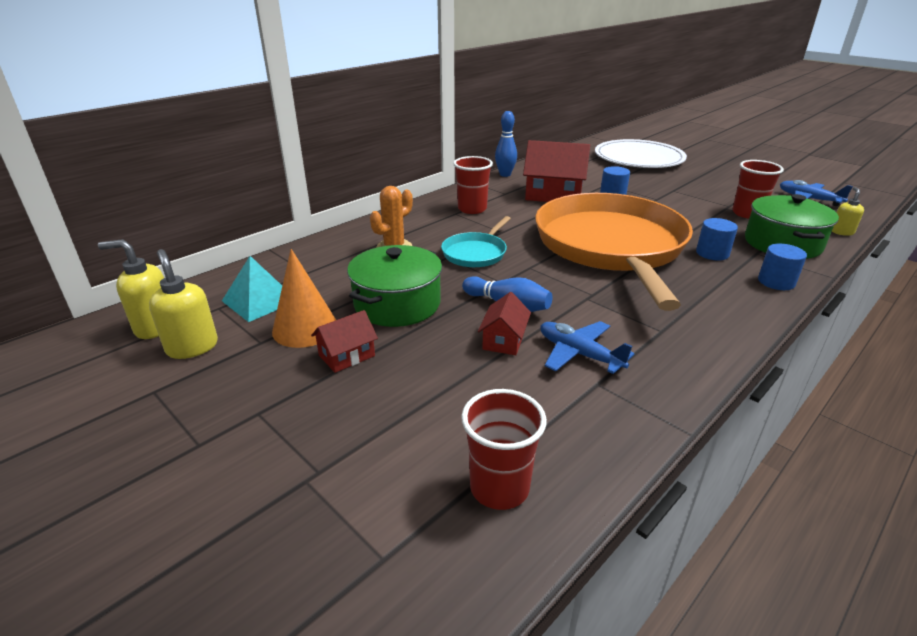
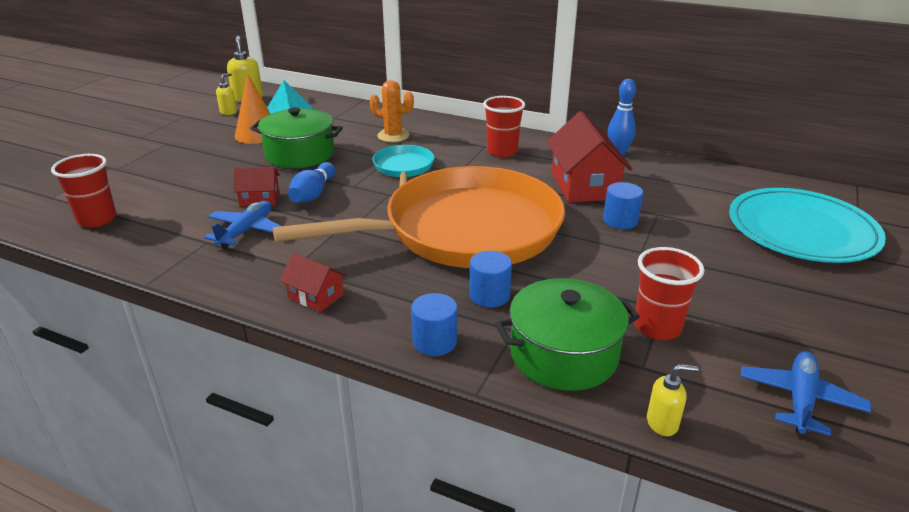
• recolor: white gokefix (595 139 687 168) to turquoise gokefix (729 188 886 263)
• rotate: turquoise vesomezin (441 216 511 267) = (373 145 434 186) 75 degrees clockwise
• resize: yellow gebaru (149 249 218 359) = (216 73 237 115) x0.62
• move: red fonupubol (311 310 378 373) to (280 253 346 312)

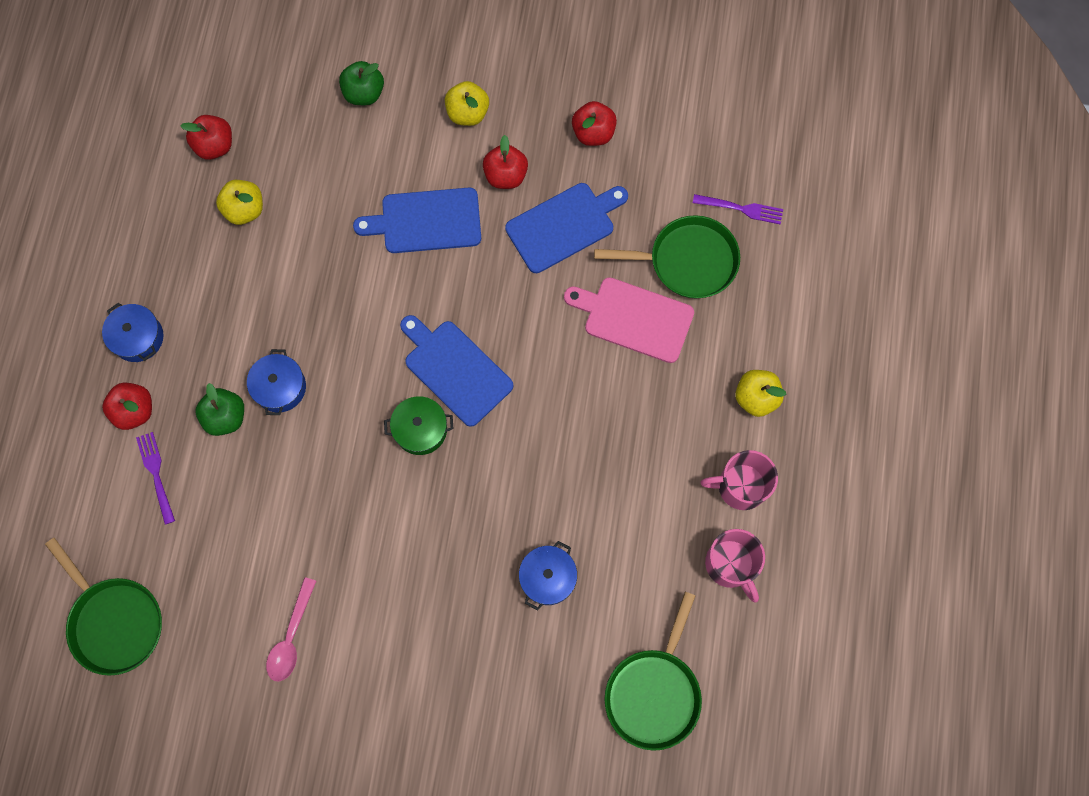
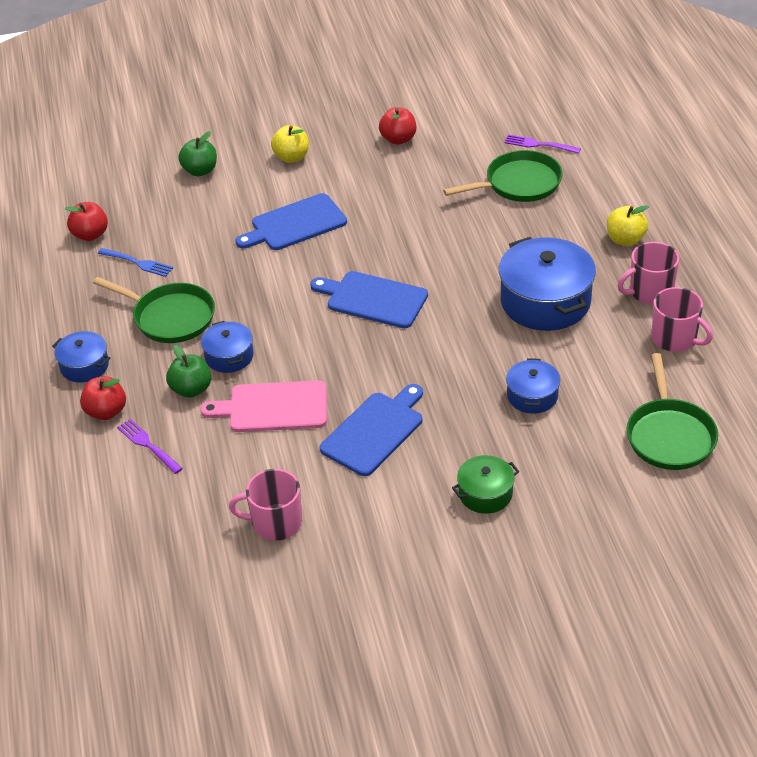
• delete: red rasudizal (483 135 528 189)
• replace: yellow rasudizal (216 180 263 225) to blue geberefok (98 248 173 277)
• move: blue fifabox (505 183 628 273) to (320 384 423 476)
• rotate: purple geberefok (693 194 783 224) = (504 134 581 154) 150 degrees counterclockwise
• move: pink fifabox (564 277 694 363) to (200 380 327 432)
• move: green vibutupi (384 396 453 455) to (452 455 519 514)
• move: green vesomezin (45 538 162 676) to (93 277 215 343)
• delete: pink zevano (266 577 316 681)
• insert: blue vibutupi (499 237 596 331)
• insert: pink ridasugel (229 469 302 541)

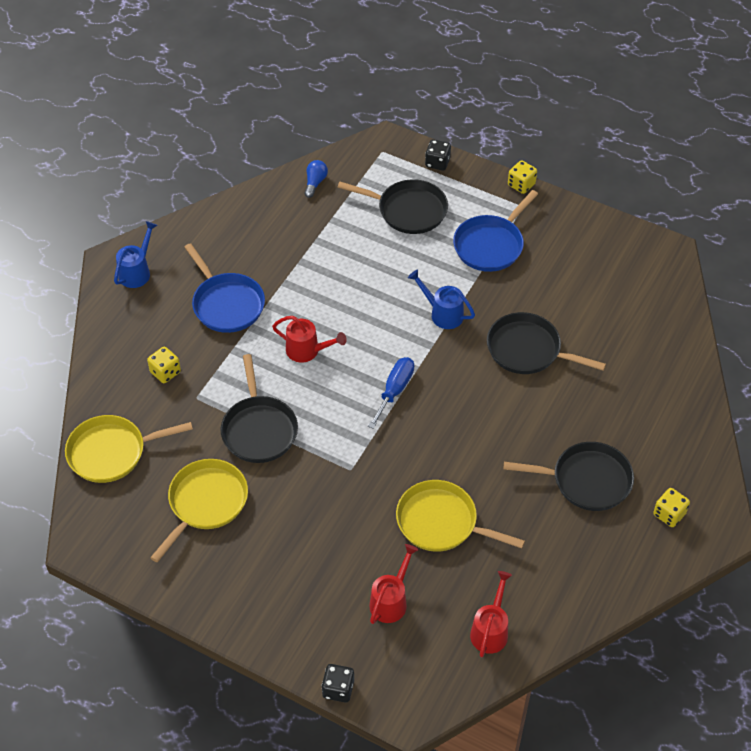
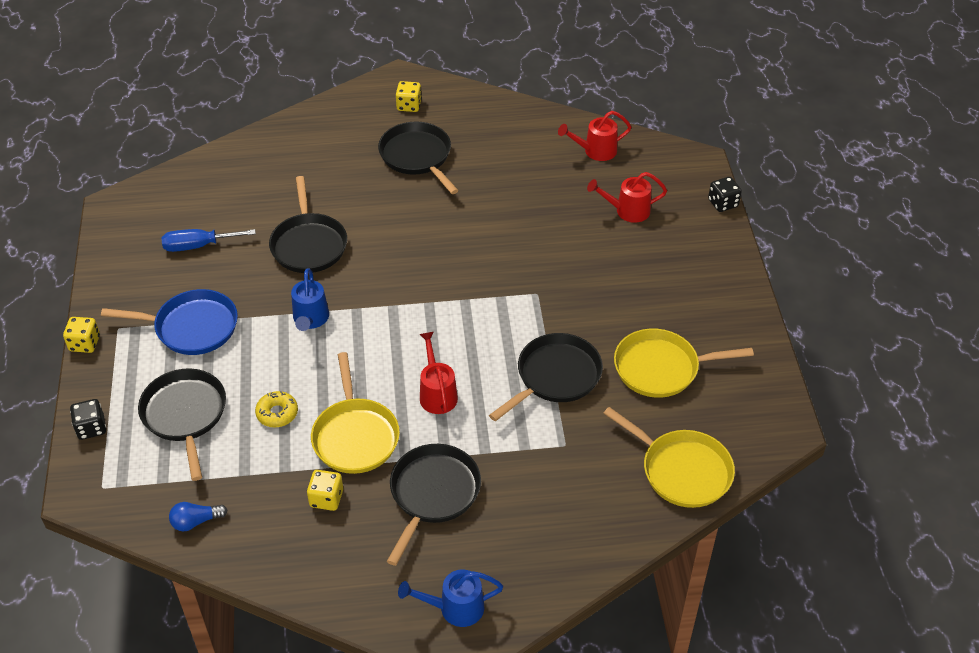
• recolor: blue vesomezin (184 243 265 333) to black vesomezin (387 444 481 566)
• move: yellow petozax (147 347 181 383) to (307 470 343 511)
• move: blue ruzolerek (368 357 414 429) to (161 229 256 252)
• move: yellow vesomezin (396 480 525 552) to (311 352 400 474)
• insert: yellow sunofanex (255 391 298 428)

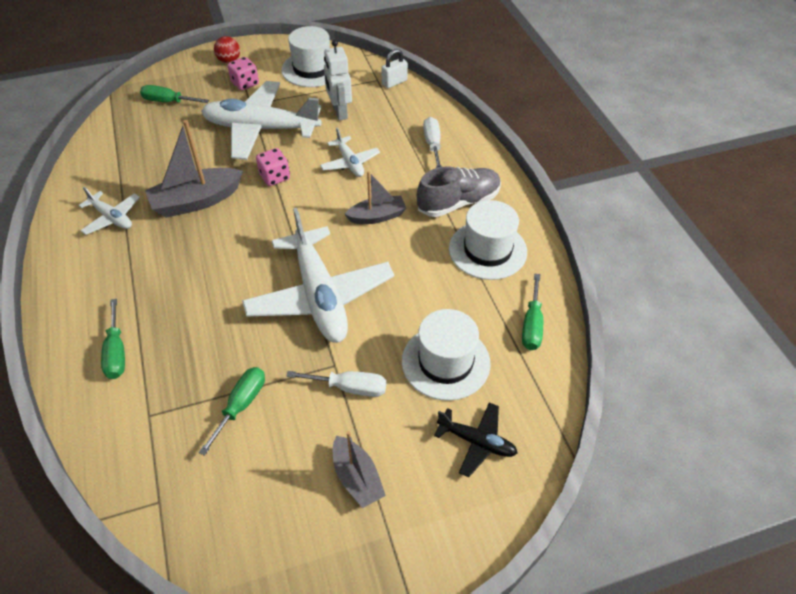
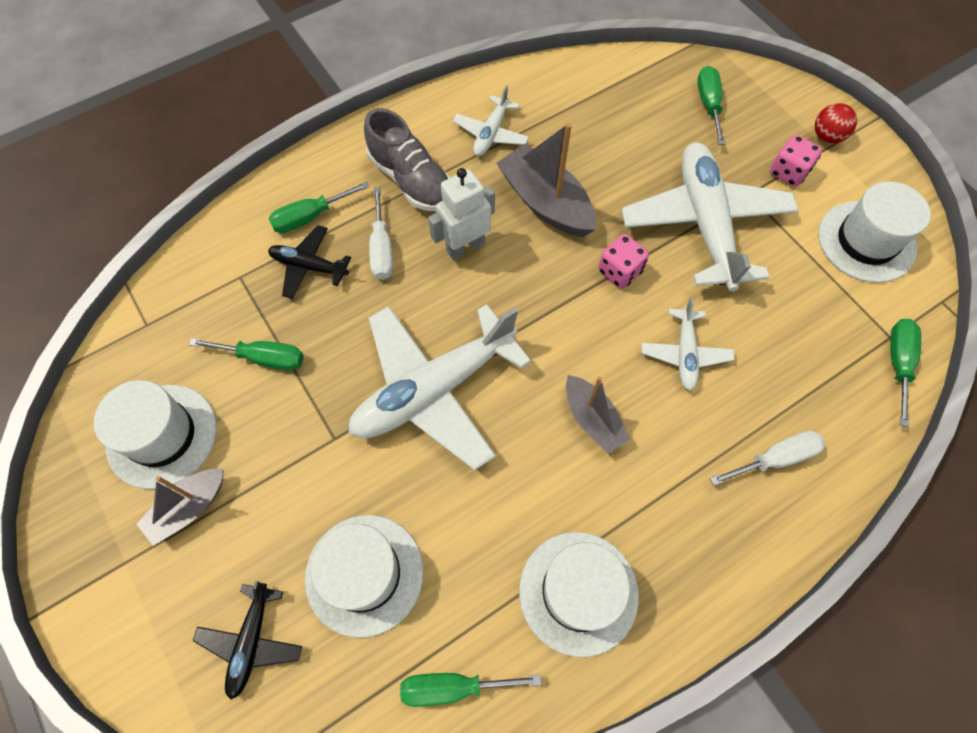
• move: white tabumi (324 40 352 121) to (428 168 495 261)
• replace: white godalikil (381 49 408 88) to green ruzolerek (890 319 921 427)
• rotate: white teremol (320 128 380 177) = (641 298 735 391) 45 degrees counterclockwise
• move: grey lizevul (417 166 501 217) to (364 108 451 211)
• move: white ruzolerek (286 371 386 397) to (369 187 393 280)
• insert: black teremol (268 225 351 299)
• insert: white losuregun (94 380 217 489)

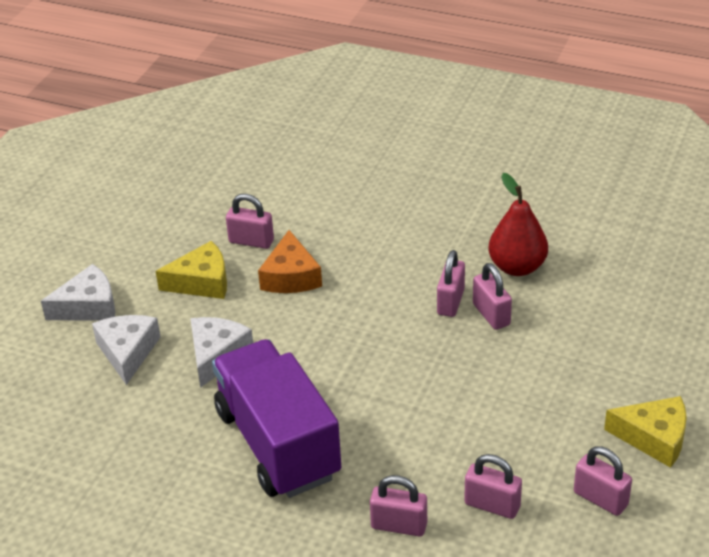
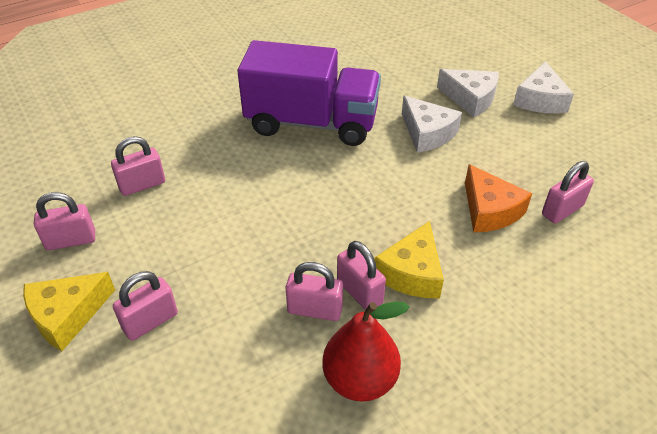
• rotate: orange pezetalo (258 230 322 293) = (465 164 532 232) 150 degrees counterclockwise
• move: yellow pezetalo (156 241 227 299) to (374 221 444 298)
• move: pink godalikil (370 475 427 537) to (113 271 178 341)

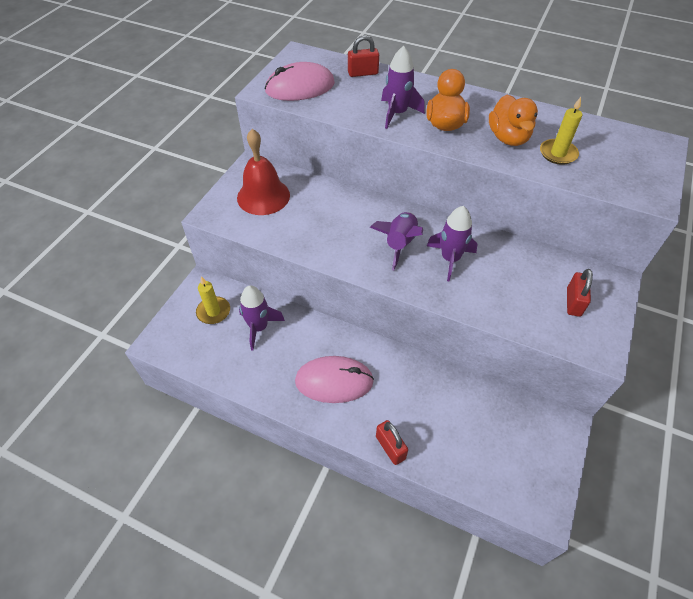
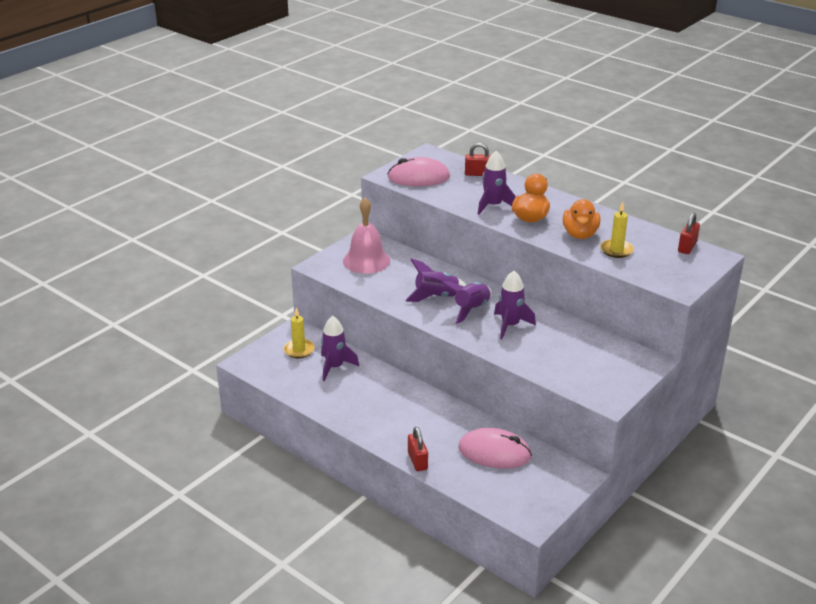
• recolor: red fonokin (237 129 290 215) to pink fonokin (343 198 390 274)
• move: red godalikil (567 269 593 317) to (678 212 700 254)
• move: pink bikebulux (295 356 374 403) to (458 428 532 469)
• insert: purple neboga (405 258 466 302)

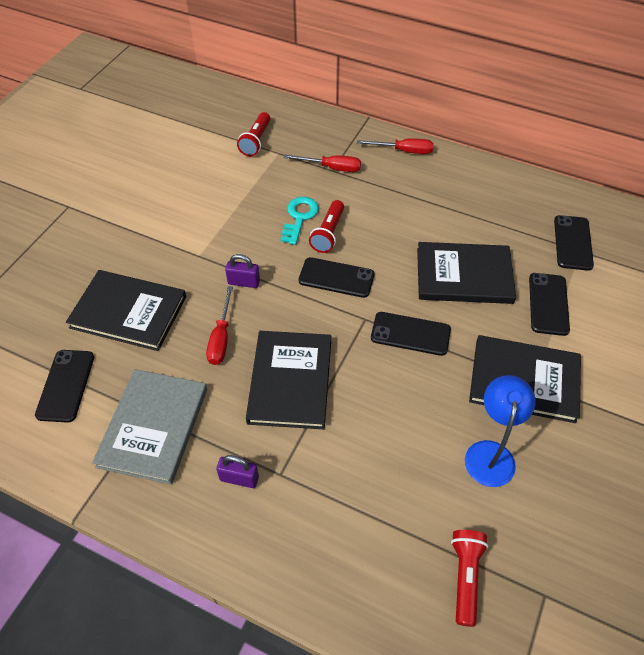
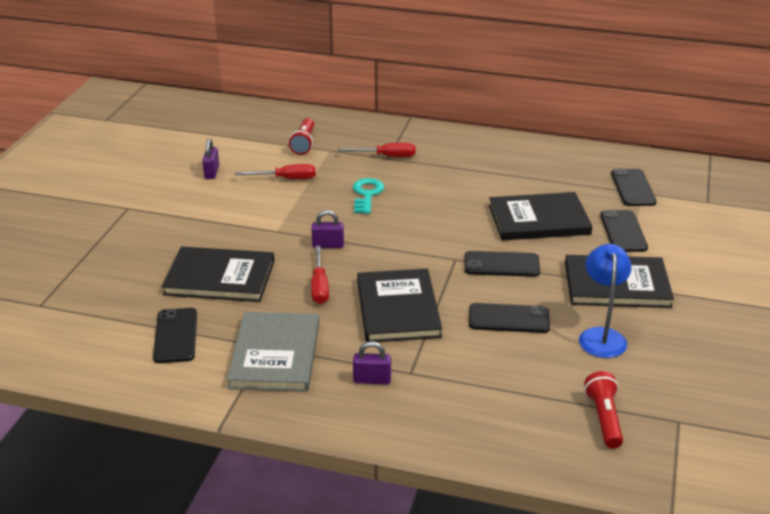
• move: red ruzolerek (357 138 434 154) to (235 164 316 179)
• delete: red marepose (309 200 344 253)
• move: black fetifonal (299 257 375 298) to (469 303 550 333)
• insert: purple godalikil (202 139 219 179)

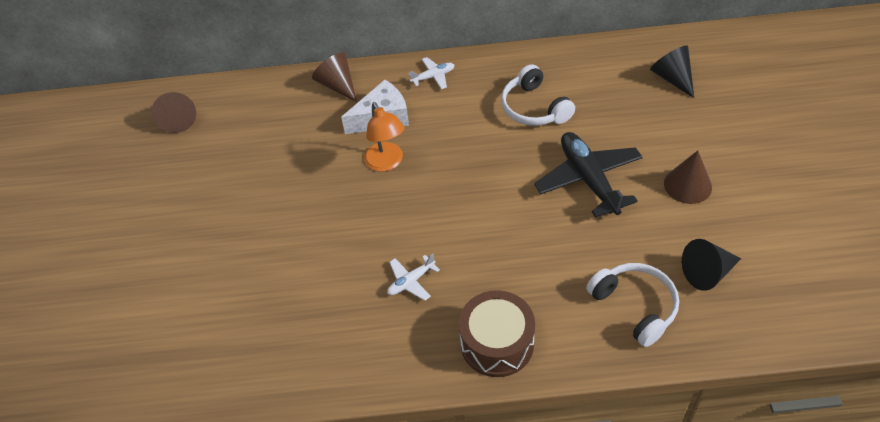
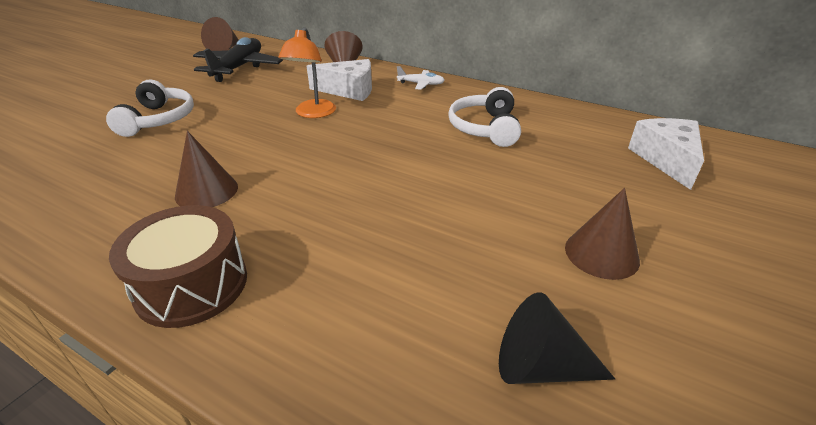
• replace: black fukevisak (650 45 694 98) to white pezetalo (628 118 704 190)
• move: black teremol (534 132 643 217) to (193 37 283 82)
• replace: white teremol (387 254 440 301) to brown fukevisak (175 131 238 207)
• move: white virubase (586 263 679 347) to (106 79 194 137)

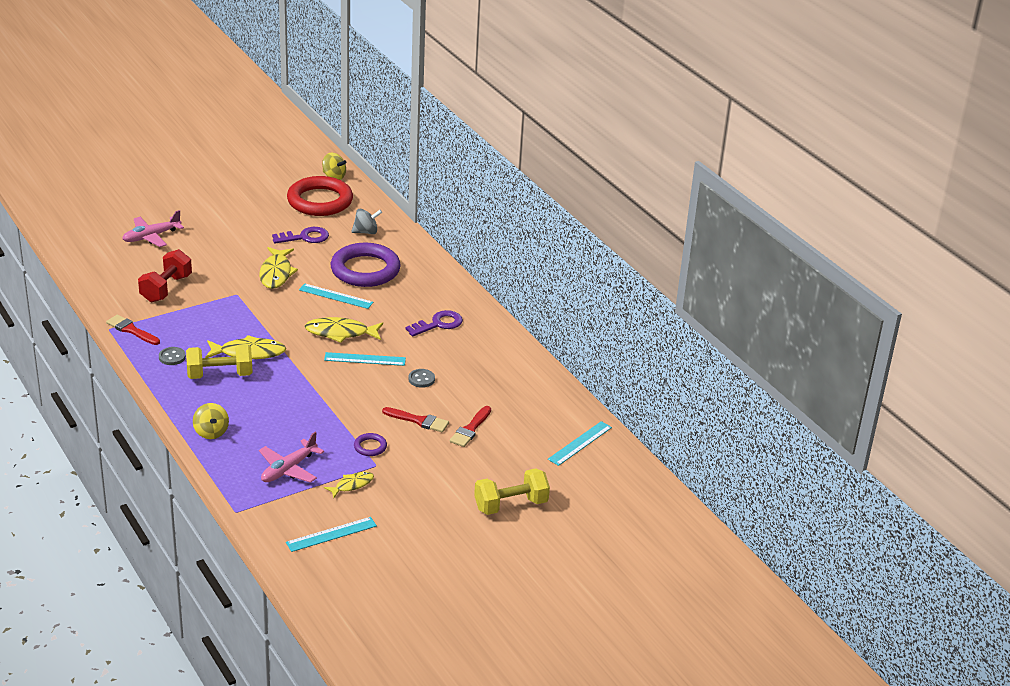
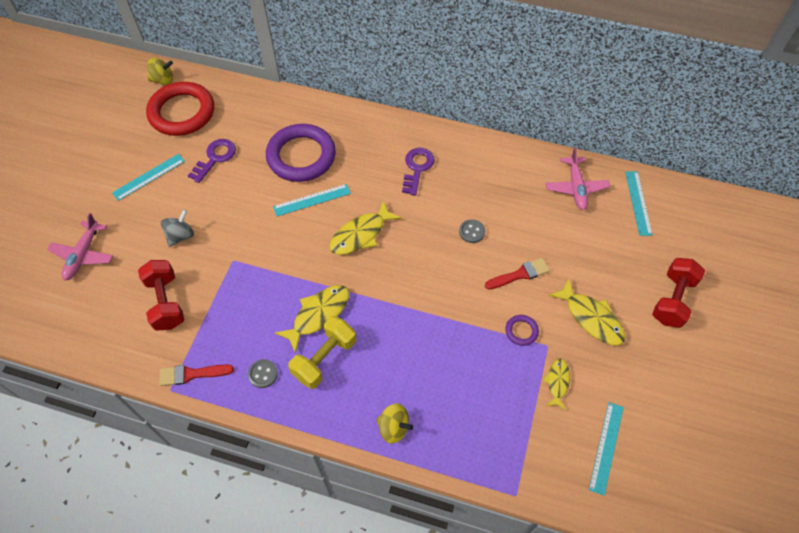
• move: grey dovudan (351 209 382 234) to (161 210 194 247)
• move: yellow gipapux (259 247 298 289) to (548 278 625 345)
• move: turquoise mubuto (324 352 406 366) to (112 154 185 201)
• delete: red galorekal (450 406 491 447)
• move: pink teremol (259 432 324 483) to (546 147 610 210)
• recolor: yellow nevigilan (474 468 550 515) to red nevigilan (652 258 705 328)

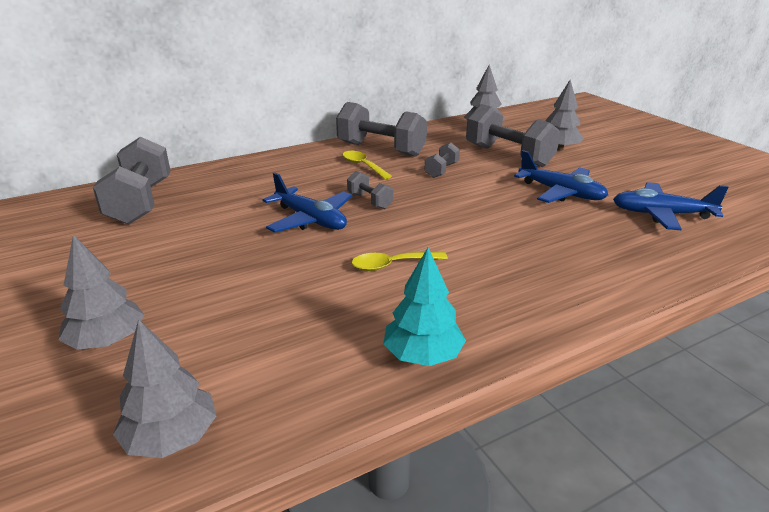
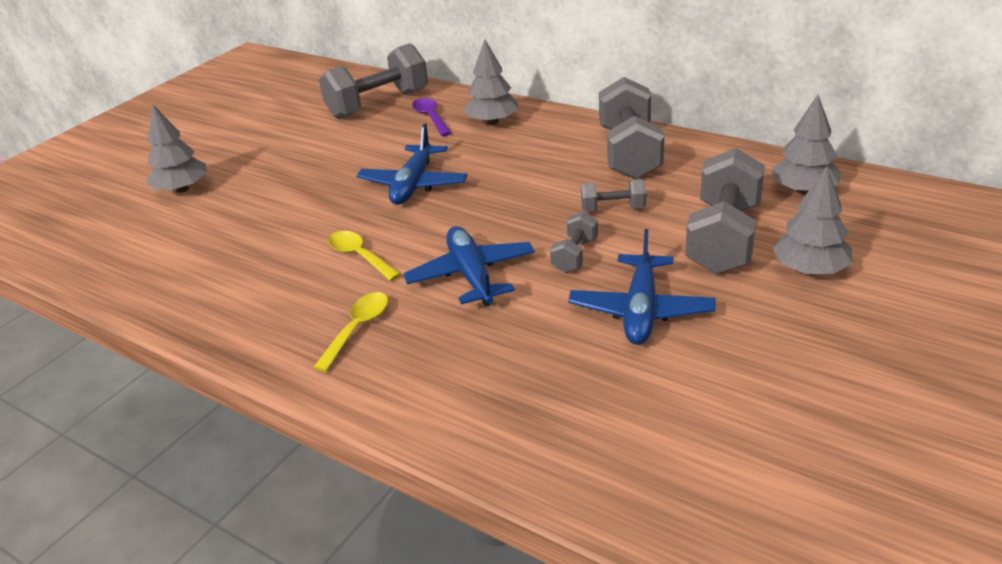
• move: yellow zevano (343 151 392 179) to (313 292 388 372)
• move: grey nevigilan (347 171 393 209) to (550 211 598 273)
• move: blue teremol (613 182 729 230) to (403 226 535 306)
• delete: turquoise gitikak (383 248 466 366)
• move: grey gitikak (113 319 217 458) to (463 39 518 125)
• insert: purple zevano (412 98 451 136)

